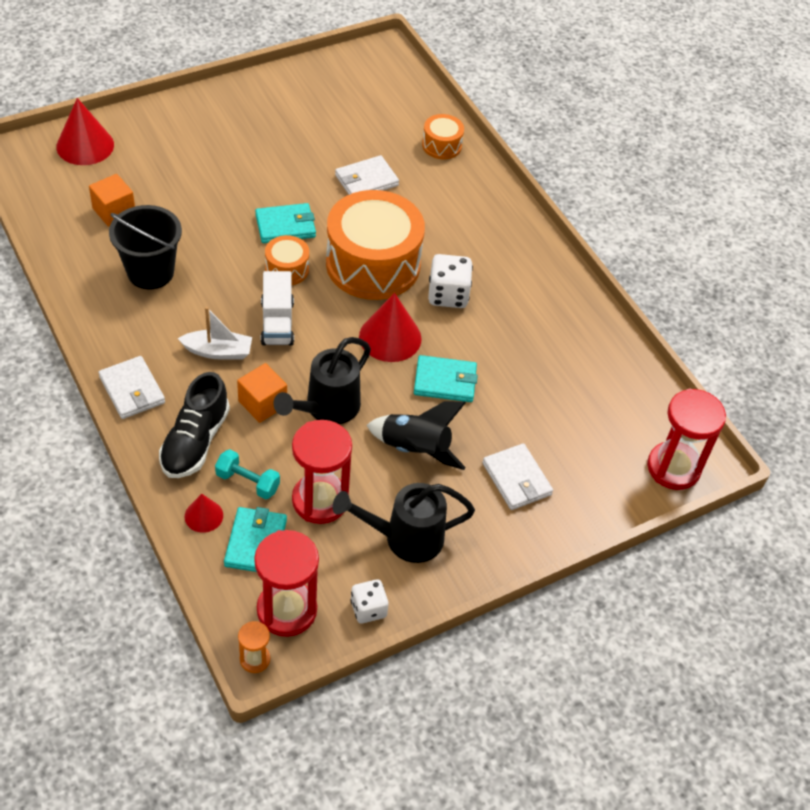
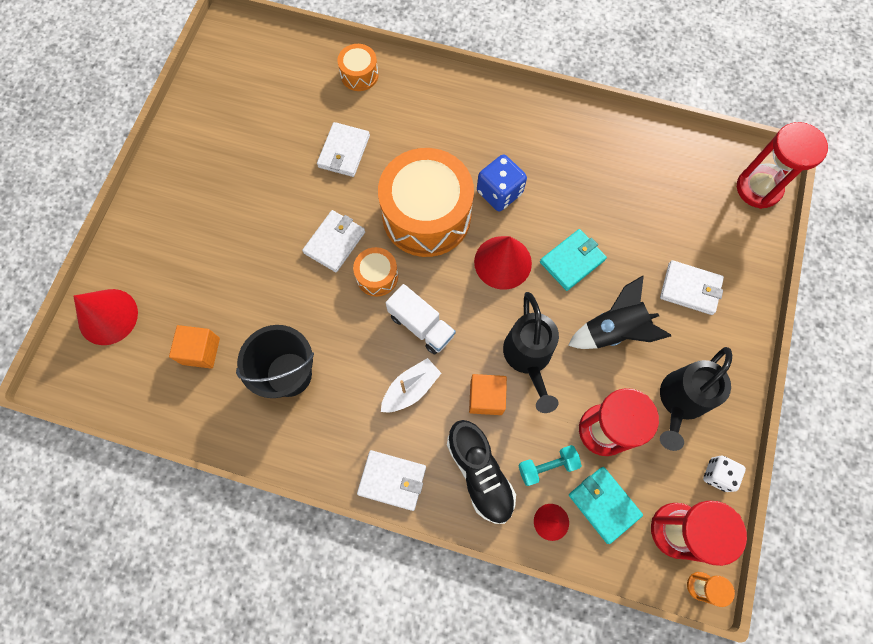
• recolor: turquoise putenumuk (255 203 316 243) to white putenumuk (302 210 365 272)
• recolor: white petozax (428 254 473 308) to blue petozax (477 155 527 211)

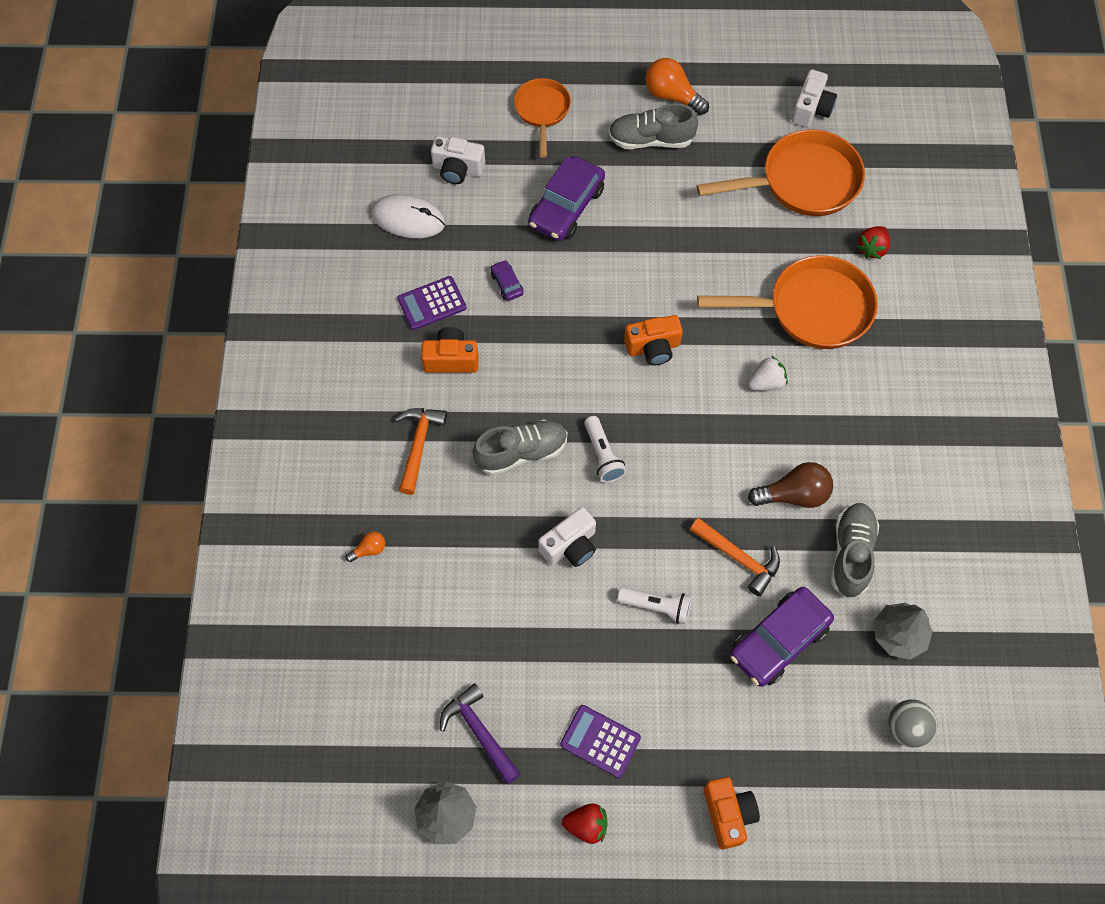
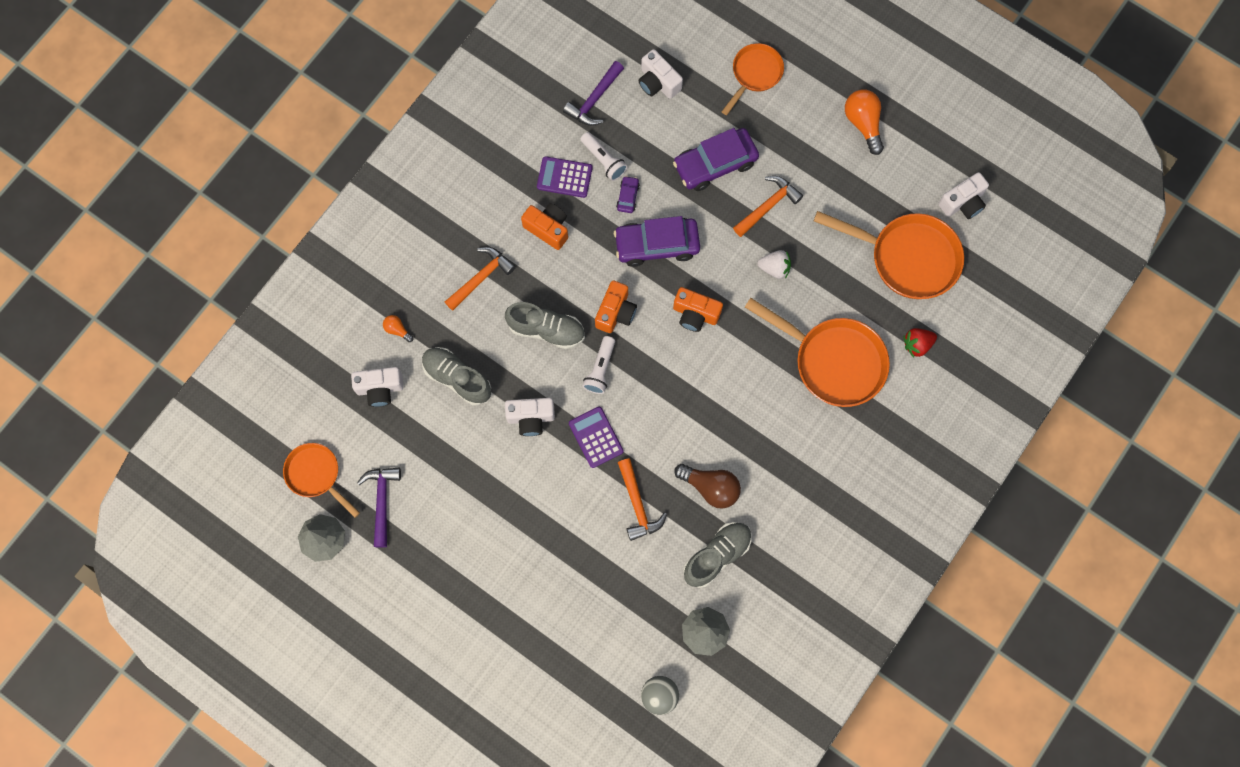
• move: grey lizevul (608 103 698 149) to (422 347 491 406)
• replace: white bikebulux (371 194 445 238) to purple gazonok (563 61 624 126)
• move: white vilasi (748 356 788 391) to (757 250 791 279)
• rotate: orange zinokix (345 532 385 562) = (383 315 413 342) 150 degrees counterclockwise
• move: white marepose (617 587 692 624) to (581 132 628 181)
• move: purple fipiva (730 587 834 687) to (614 216 700 267)
• move: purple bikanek (560 705 641 778) to (569 407 624 468)
• move: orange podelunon (704 777 760 849) to (595 280 637 333)
• delete: red vilasi (562 803 608 844)
• insert: orange gazonok (733 176 803 237)
• insert: white podelunon (351 367 404 407)
• insert: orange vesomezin (283 443 360 518)

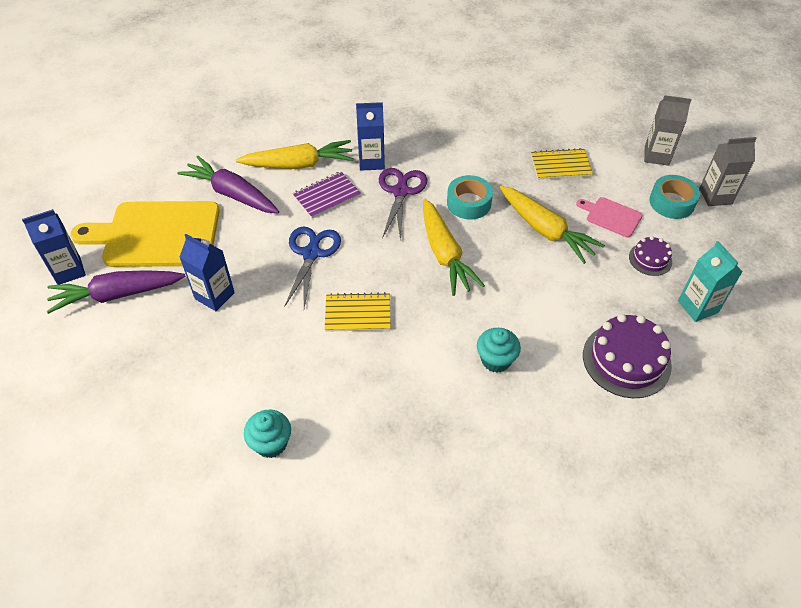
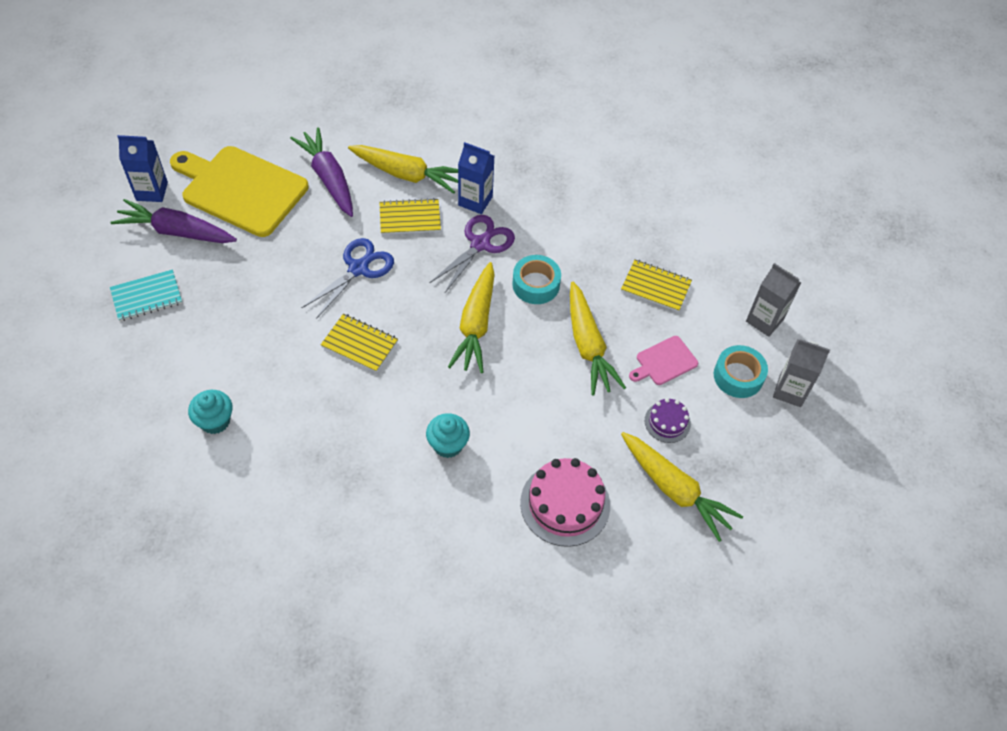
• recolor: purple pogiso (292 172 361 218) to yellow pogiso (379 198 441 235)
• rotate: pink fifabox (576 197 643 237) = (629 336 698 385) 90 degrees counterclockwise
• delete: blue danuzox (179 234 235 311)
• replace: turquoise danuzox (678 241 743 322) to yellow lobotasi (621 432 743 542)
• recolor: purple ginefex (583 314 672 398) to pink ginefex (520 458 610 547)
• insert: turquoise pogiso (110 270 182 321)

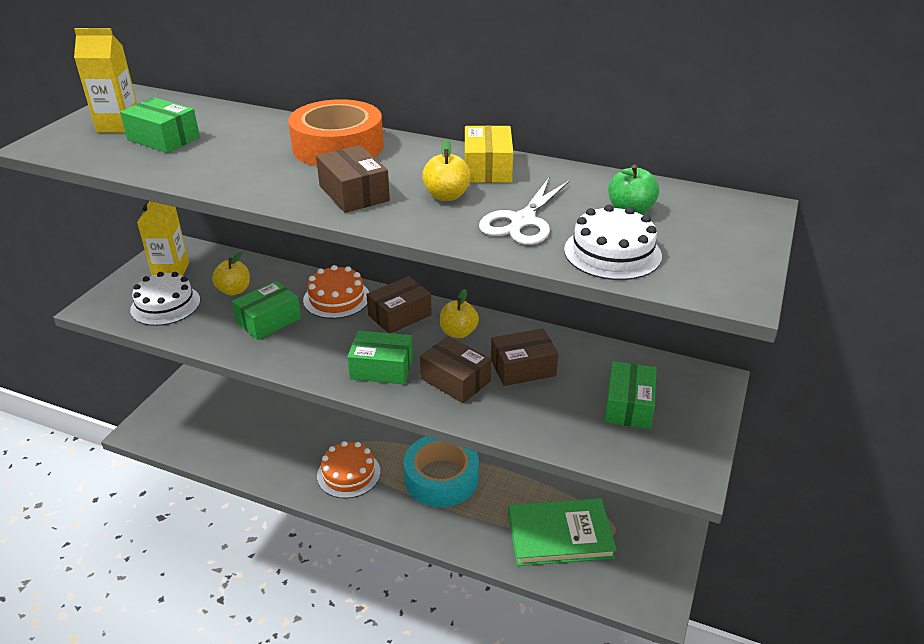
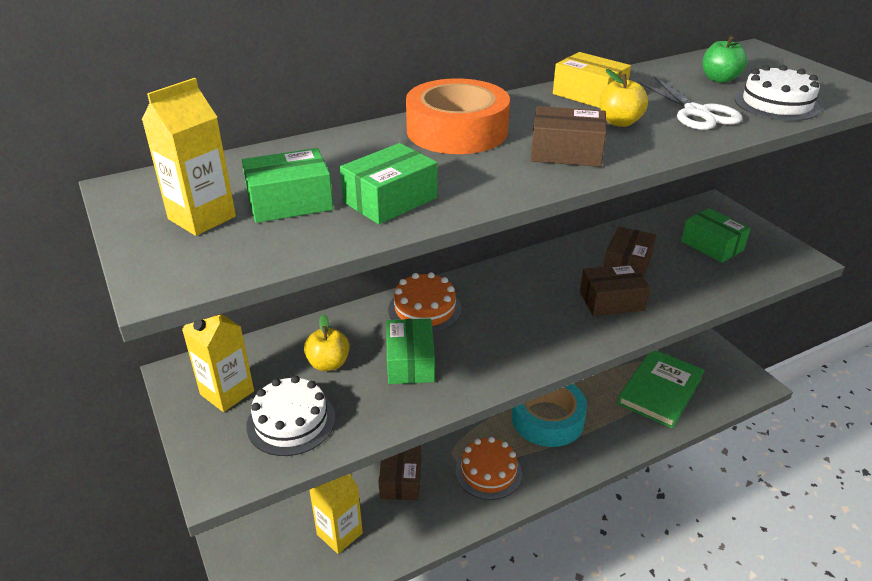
• move: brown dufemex (366 276 432 333) to (378 445 421 500)
• delete: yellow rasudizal (440 289 479 338)
• move: green dufemex (347 331 413 384) to (340 143 438 224)
• insert: yellow danuzox (310 474 363 554)

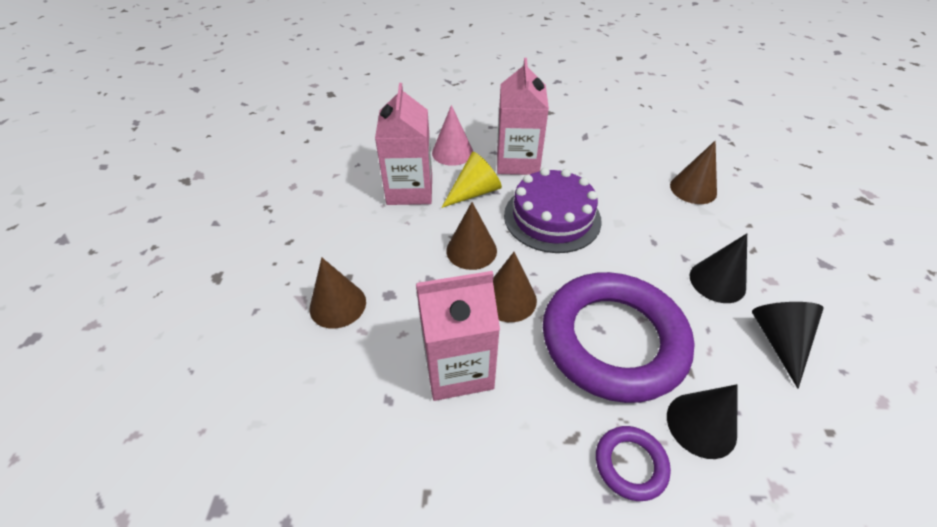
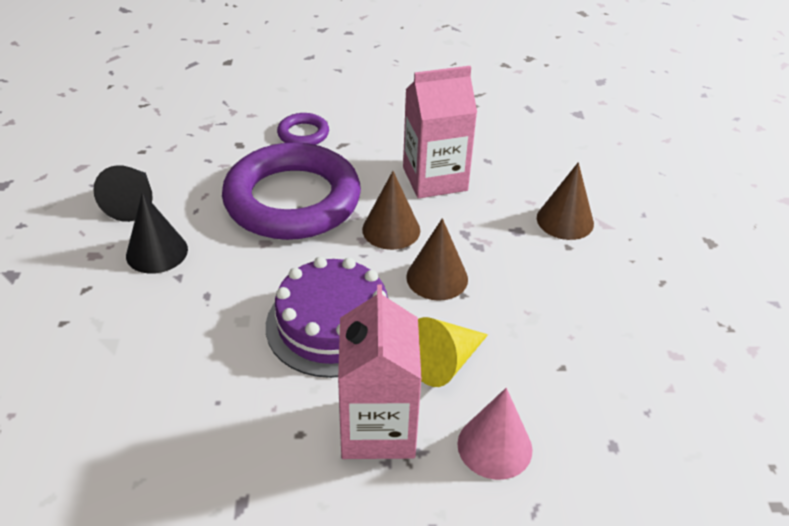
• delete: pink danuzox (375 83 432 205)
• delete: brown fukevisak (670 141 717 204)
• delete: black fukevisak (667 384 738 459)

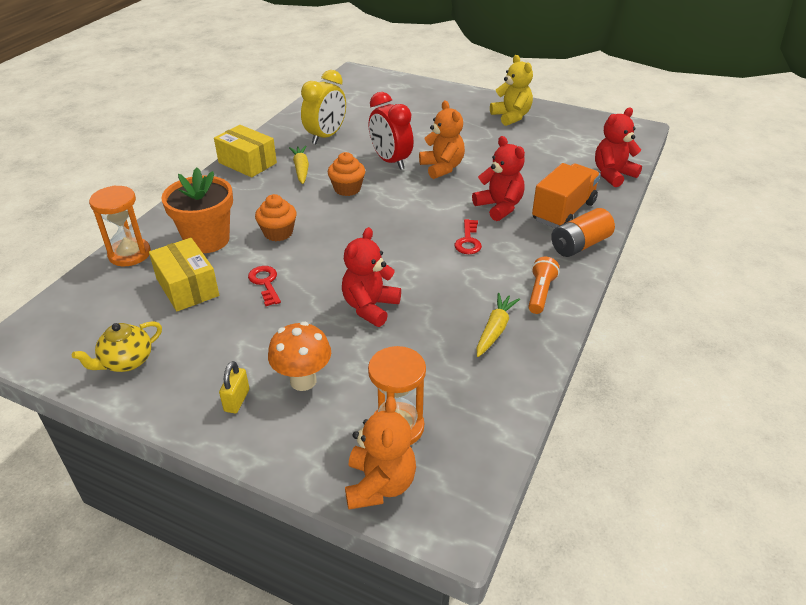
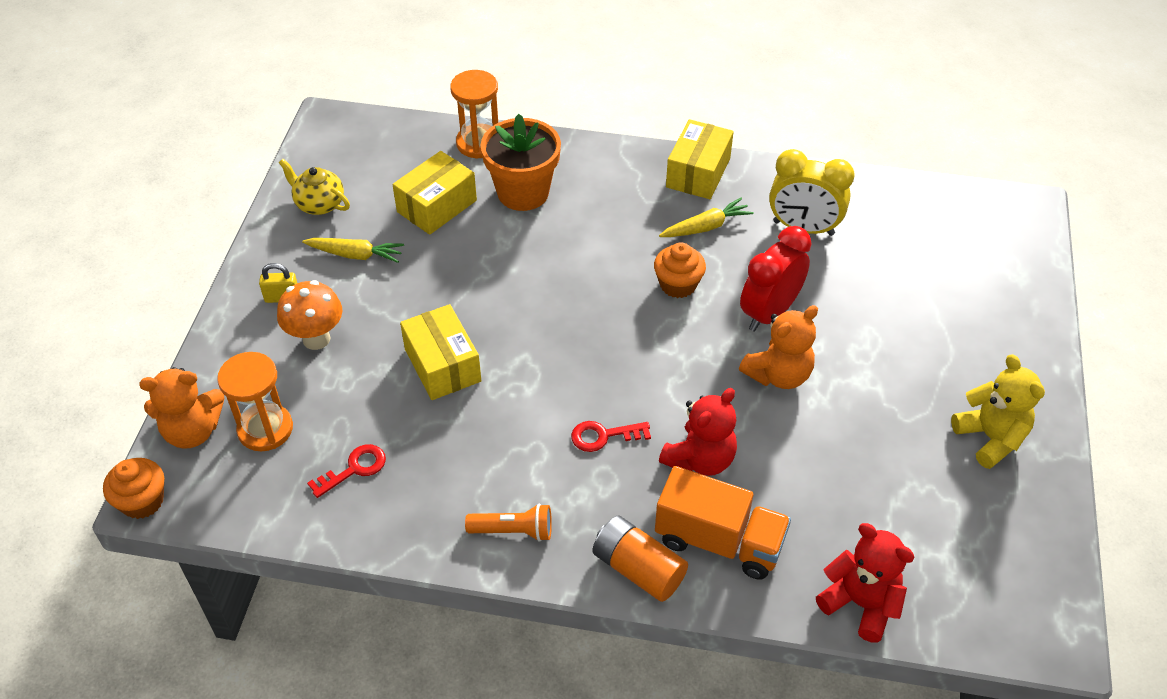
• rotate: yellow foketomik (490 55 533 126) = (951 354 1045 469) 75 degrees counterclockwise
• move: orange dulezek (255 194 296 241) to (103 458 164 519)
• replace: red foketomik (342 227 401 327) to yellow dufemex (400 304 481 400)
• move: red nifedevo (248 266 281 306) to (307 444 386 498)
• move: yellow lobotasi (477 293 520 357) to (302 238 404 263)

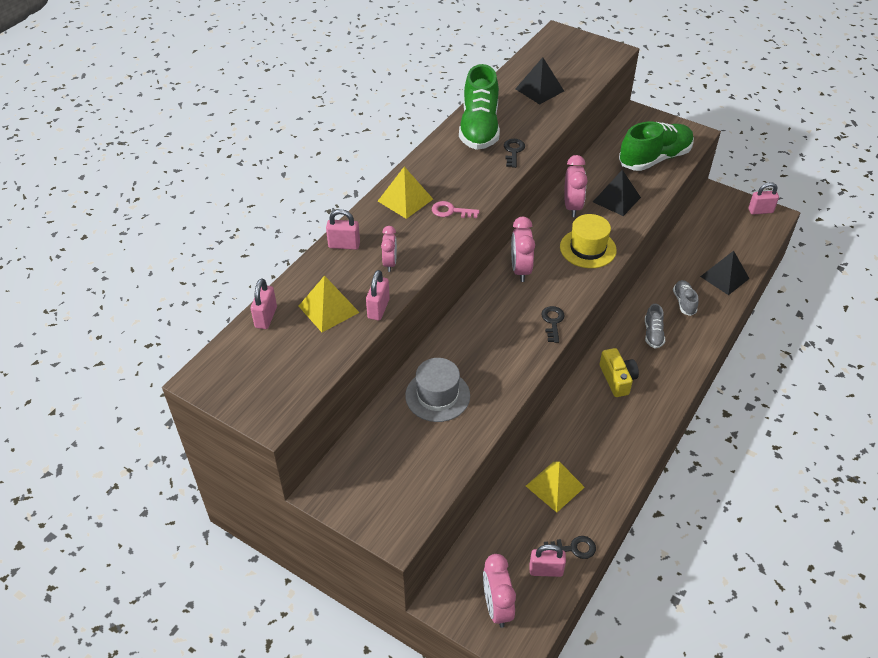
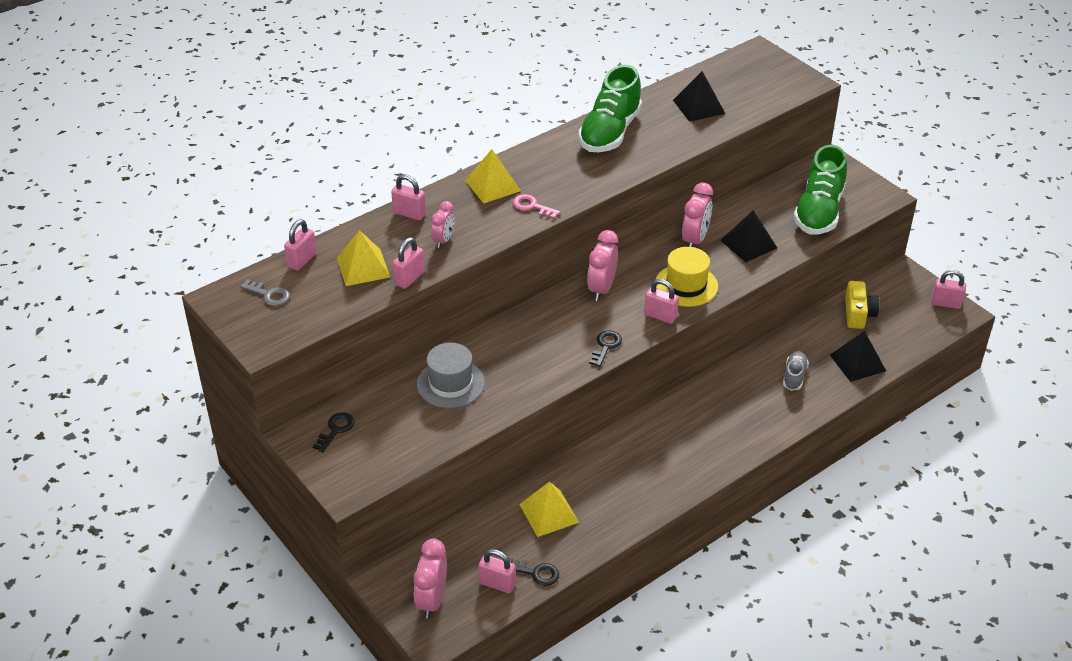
• rotate: green lizevul (619 122 694 171) = (793 145 847 234) 120 degrees clockwise
• move: black nifedevo (504 139 525 168) to (313 412 355 452)
• delete: grey lizevul (645 304 665 348)
• move: yellow podelunon (600 348 639 397) to (845 281 880 329)
• insert: grey nifedevo (240 279 290 306)
• insert: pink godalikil (644 279 679 324)

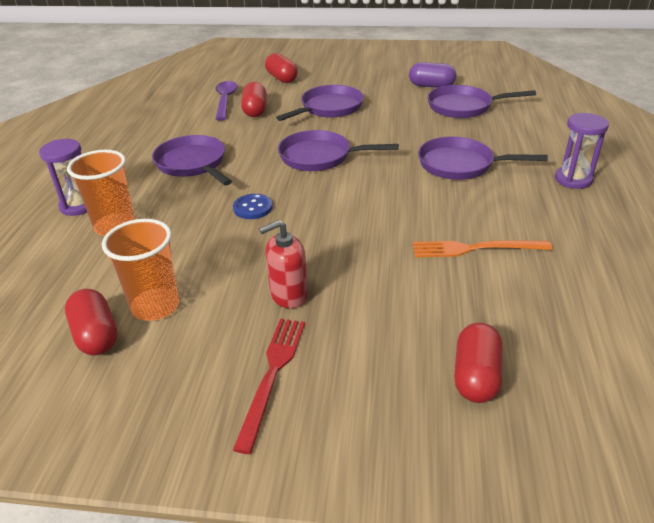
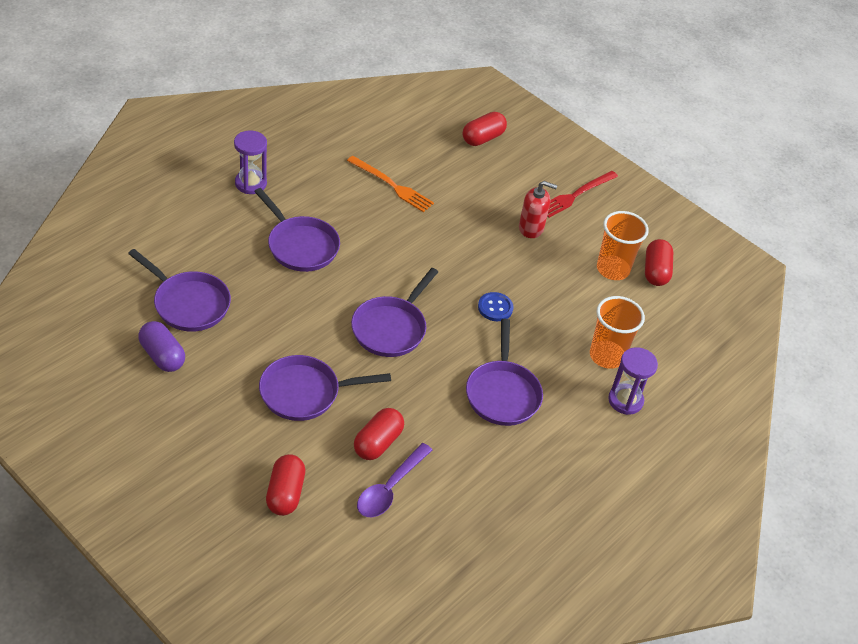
• rotate: purple vesomezin (278 130 399 171) = (351 268 438 357) 75 degrees clockwise

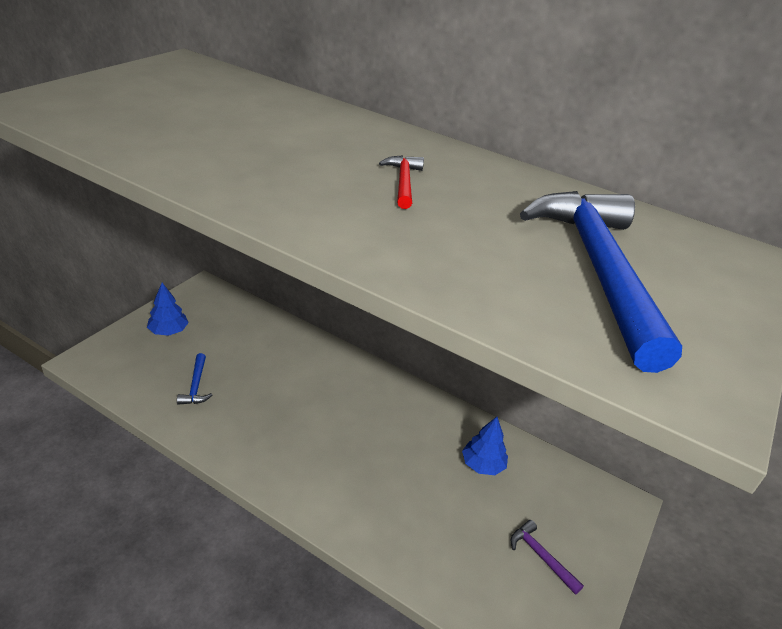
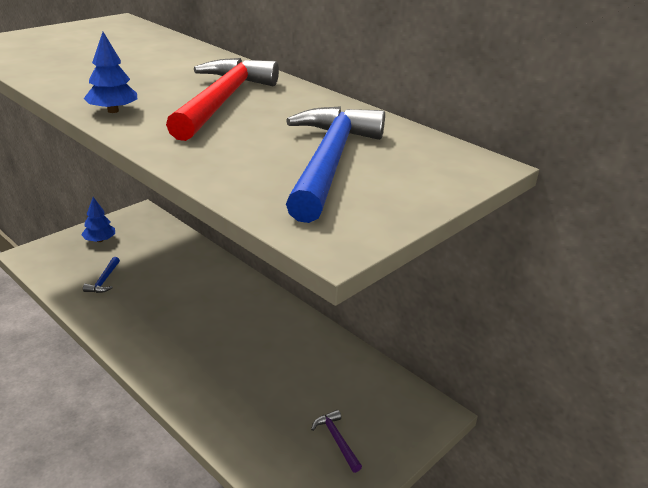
• resize: red gazonok (379 155 424 209) = (166 58 279 141) x2.35
• move: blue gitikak (462 417 508 475) to (84 32 137 113)

